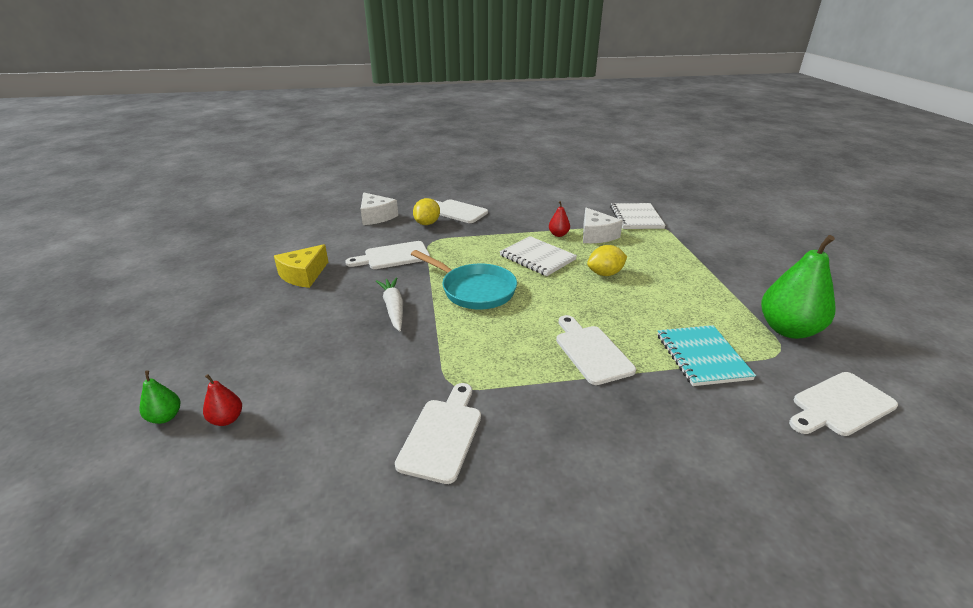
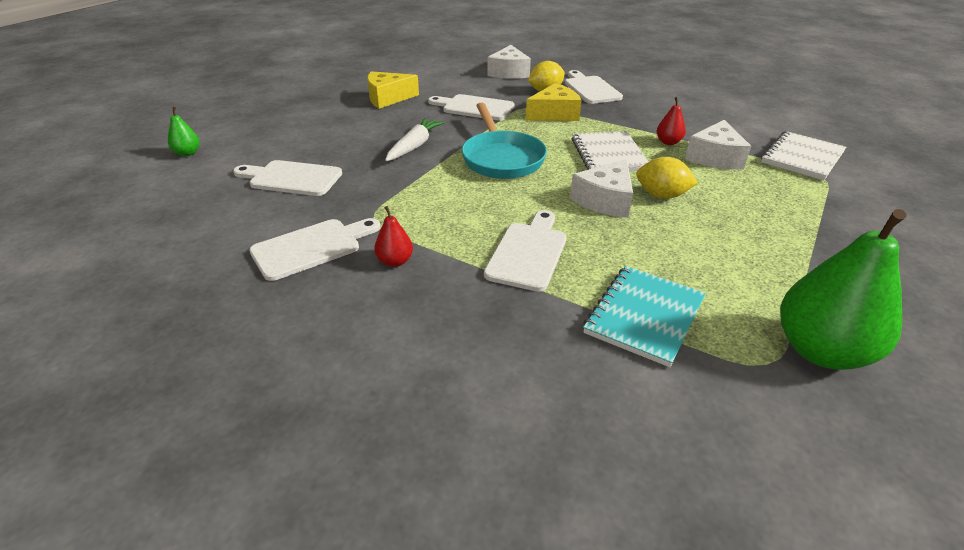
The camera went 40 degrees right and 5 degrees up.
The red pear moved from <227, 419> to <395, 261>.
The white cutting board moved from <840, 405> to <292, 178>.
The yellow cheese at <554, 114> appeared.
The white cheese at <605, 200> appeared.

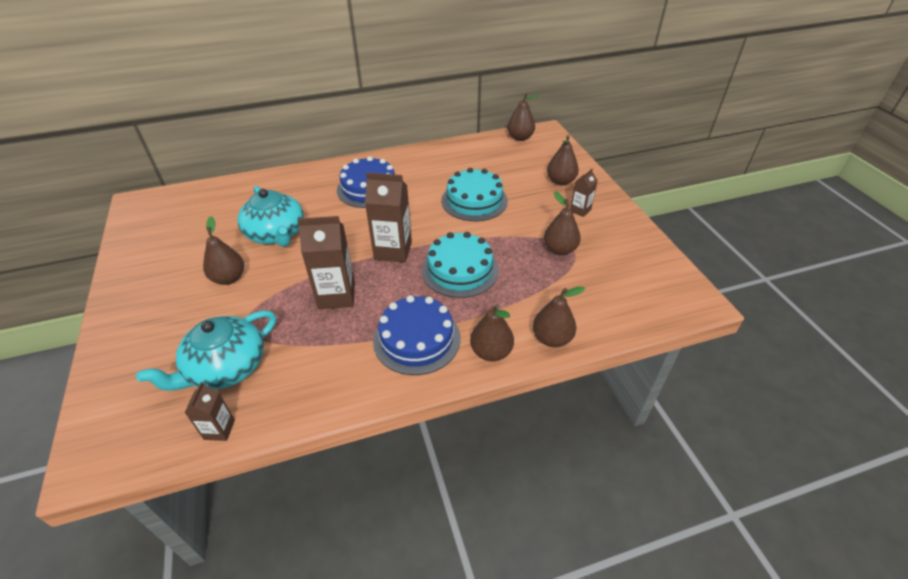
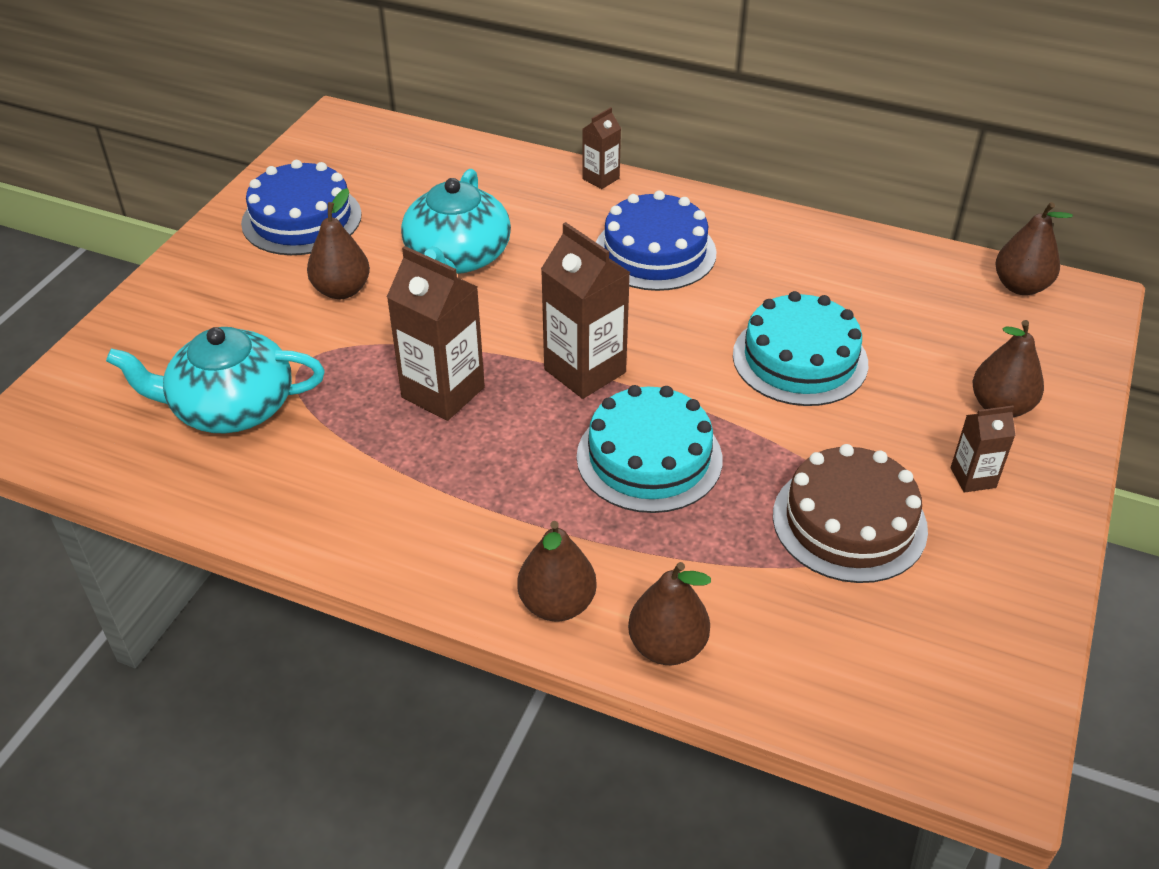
The camera went 40 degrees right and 0 degrees up.
The brown carton moved from <219, 429> to <600, 178>.
The blue cake moved from <417, 339> to <301, 219>.
The brown pear at <559, 249> was replaced by the brown cake at <849, 522>.

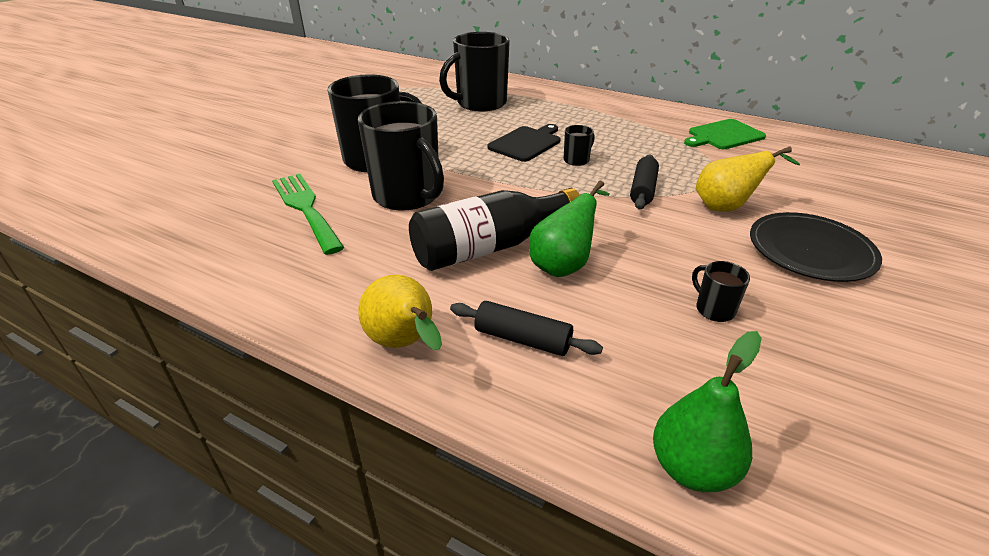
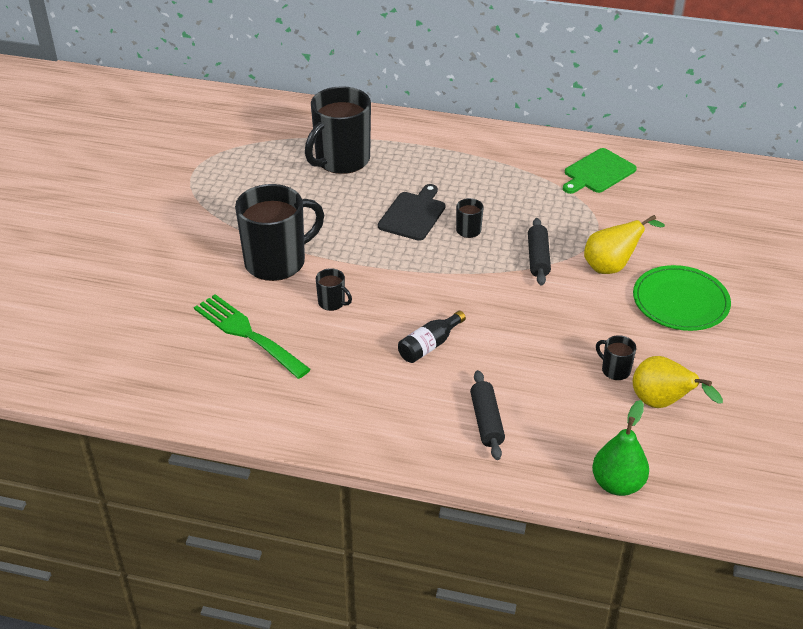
The camera went 15 degrees left and 5 degrees up.
The black mug at <407, 196> changed to 0.43 times the size.
The yellow pear moved from <405, 344> to <662, 404>.
The black bottle at <489, 247> changed to 0.53 times the size.
The black rolling pin at <522, 339> turned 75 degrees clockwise.
The green pear at <564, 265> disappeared.
The black plate at <810, 250> became the green plate at <680, 301>.

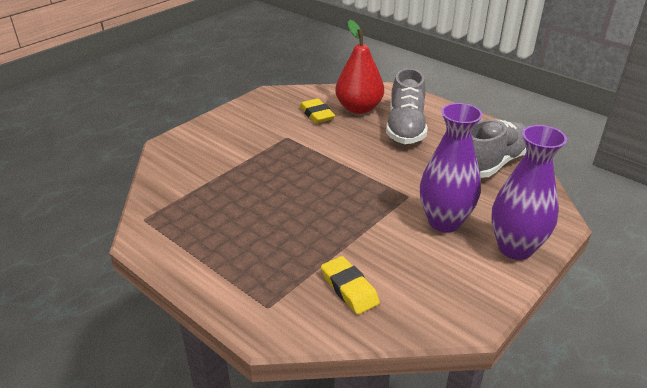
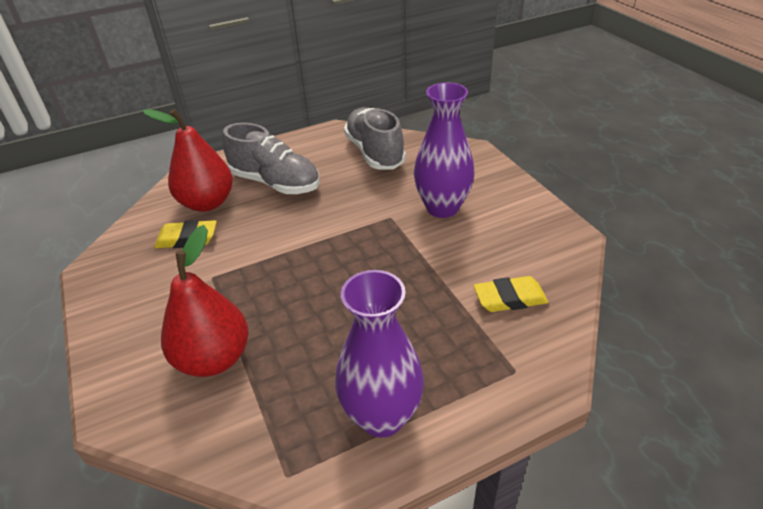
The camera went 65 degrees left and 5 degrees up.
The purple vase moved from <515, 248> to <382, 416>.
The red pear at <214, 358> appeared.

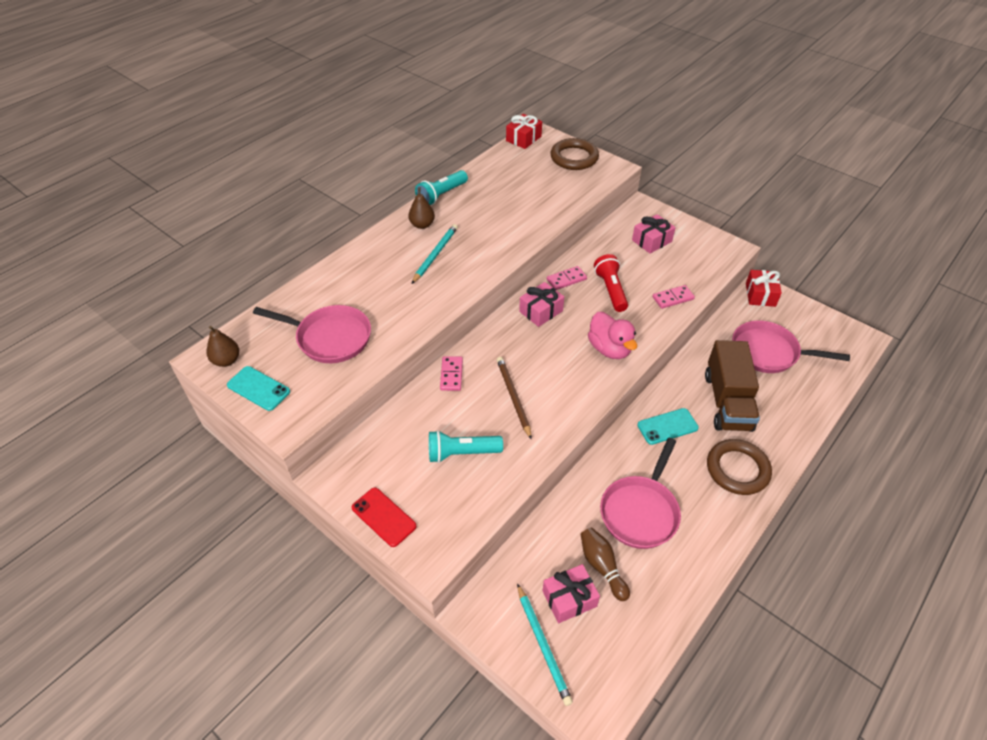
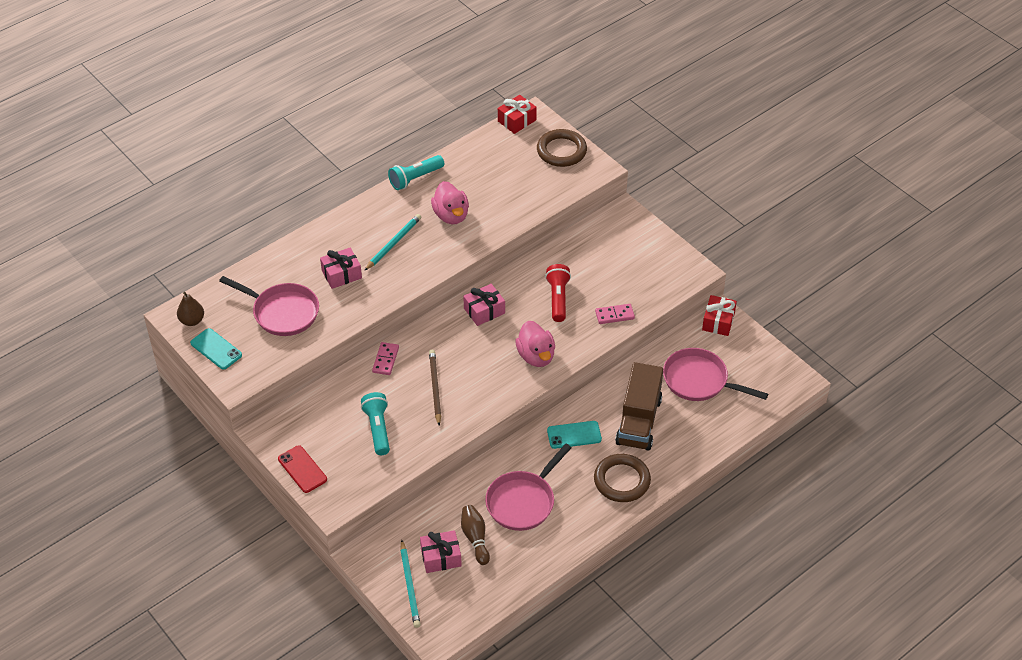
The camera went 10 degrees right and 0 degrees up.
The brown pear at <422, 225> disappeared.
The turquoise flashlight at <462, 453> turned 75 degrees clockwise.
The pink domino at <566, 279> disappeared.
The pink gift moved from <652, 241> to <341, 274>.
The pink duck at <451, 215> appeared.

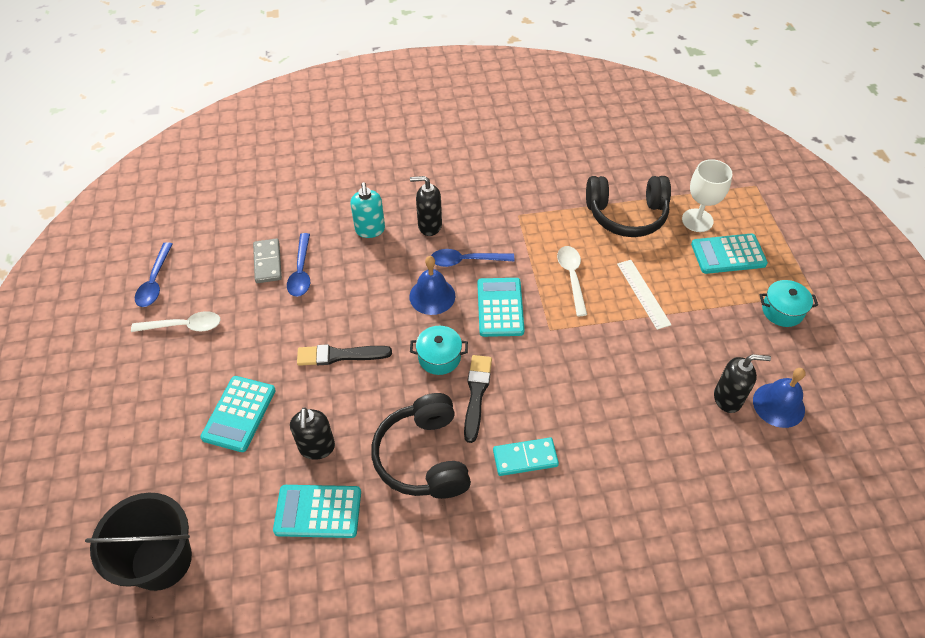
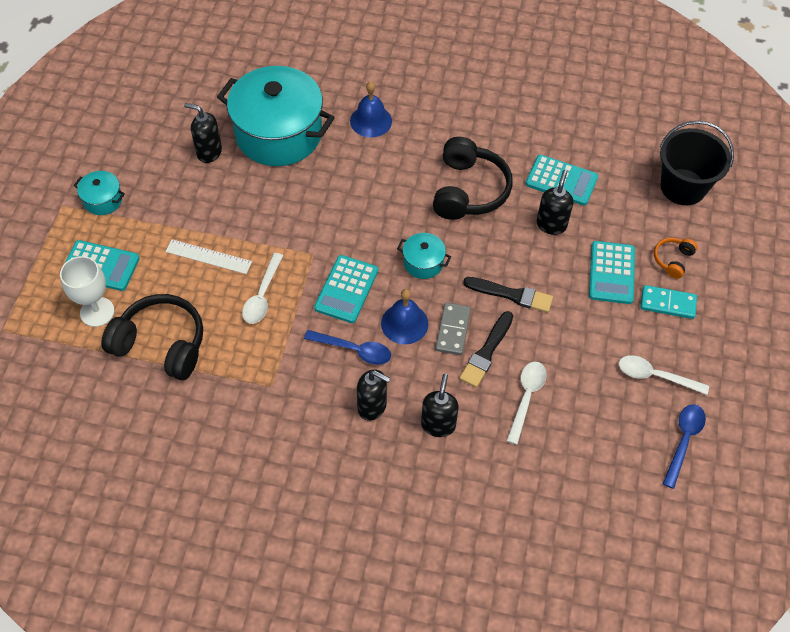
The camera went 160 degrees left and 5 degrees up.
The turquoise calculator at <239, 414> turned 150 degrees clockwise.
The grey domino moved from <268, 262> to <452, 330>.
The blue spoon at <301, 272> became the white spoon at <526, 397>.
The turquoise soap dispenser at <370, 230> became the black soap dispenser at <438, 425>.
The black brush moved from <476, 394> to <486, 352>.
The turquoise domino moved from <525, 458> to <667, 303>.
The white ruler at <643, 293> turned 75 degrees counterclockwise.
The blue bell moved from <778, 405> to <371, 121>.
The turquoise pot at <278, 134> appeared.
The orange headphones at <672, 260> appeared.

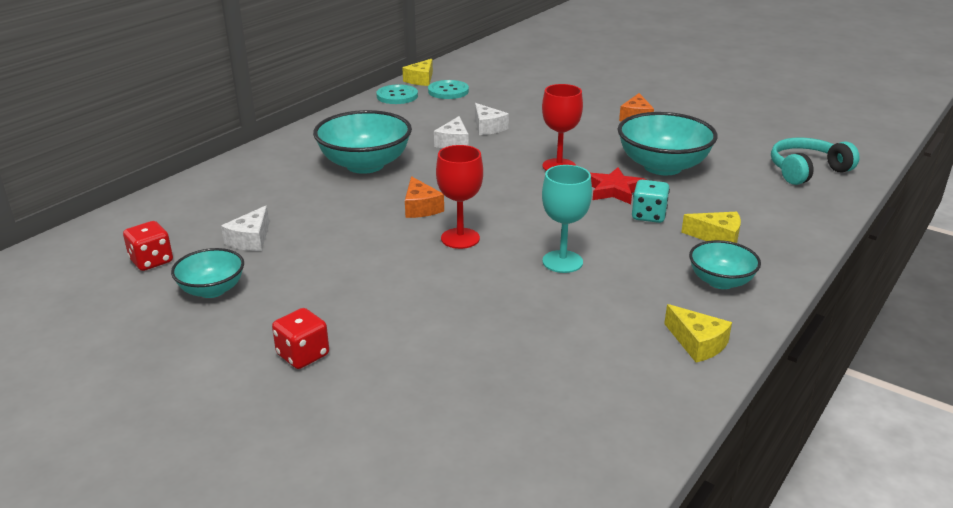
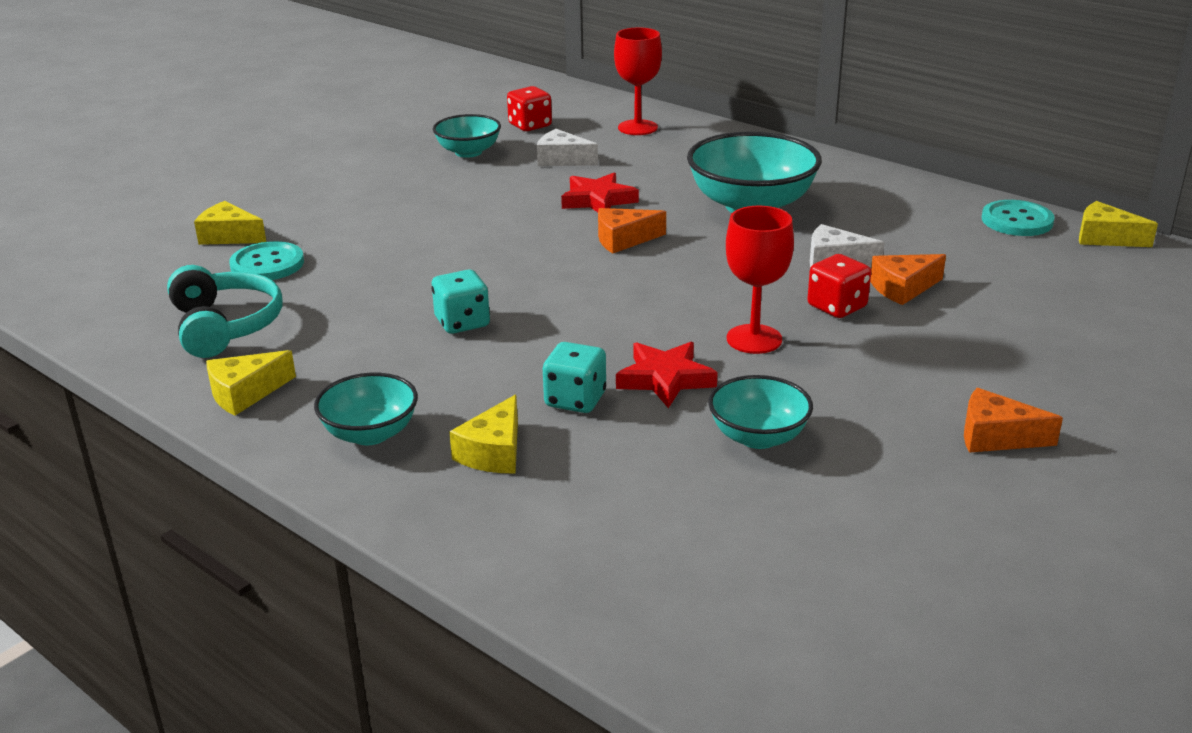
The camera went 95 degrees right and 0 degrees up.
The red dice moved from <303, 355> to <837, 307>.
The turquoise button moved from <448, 91> to <267, 264>.
The red goblet moved from <460, 238> to <637, 128>.
The white cheese at <488, 127> became the orange cheese at <903, 288>.
The turquoise goblet at <562, 262> was replaced by the turquoise dice at <462, 322>.
The turquoise bowl at <662, 166> changed to 0.57 times the size.
The turquoise headphones moved from <806, 170> to <225, 326>.
The yellow cheese at <229, 236> appeared.
The red star at <598, 200> appeared.

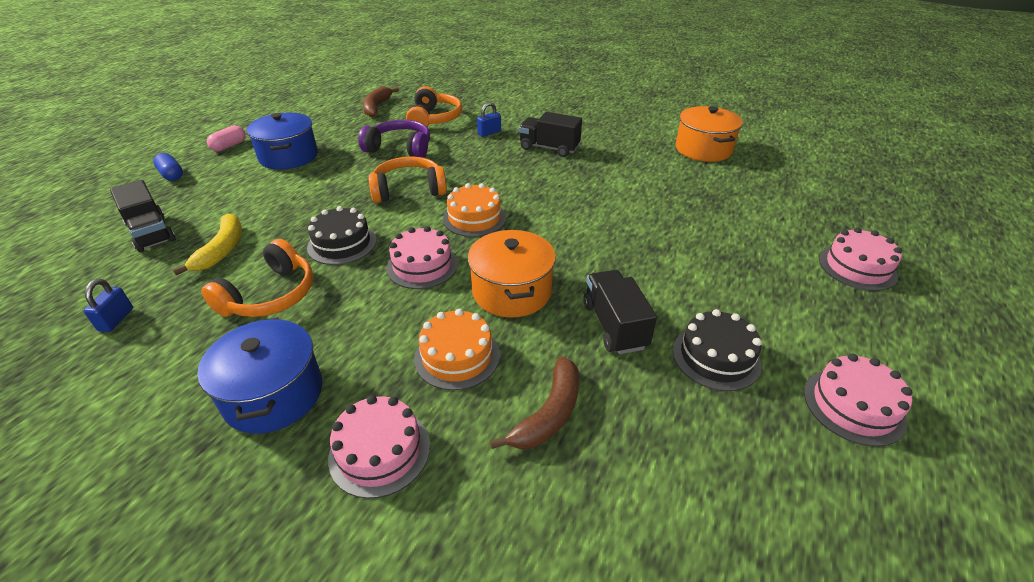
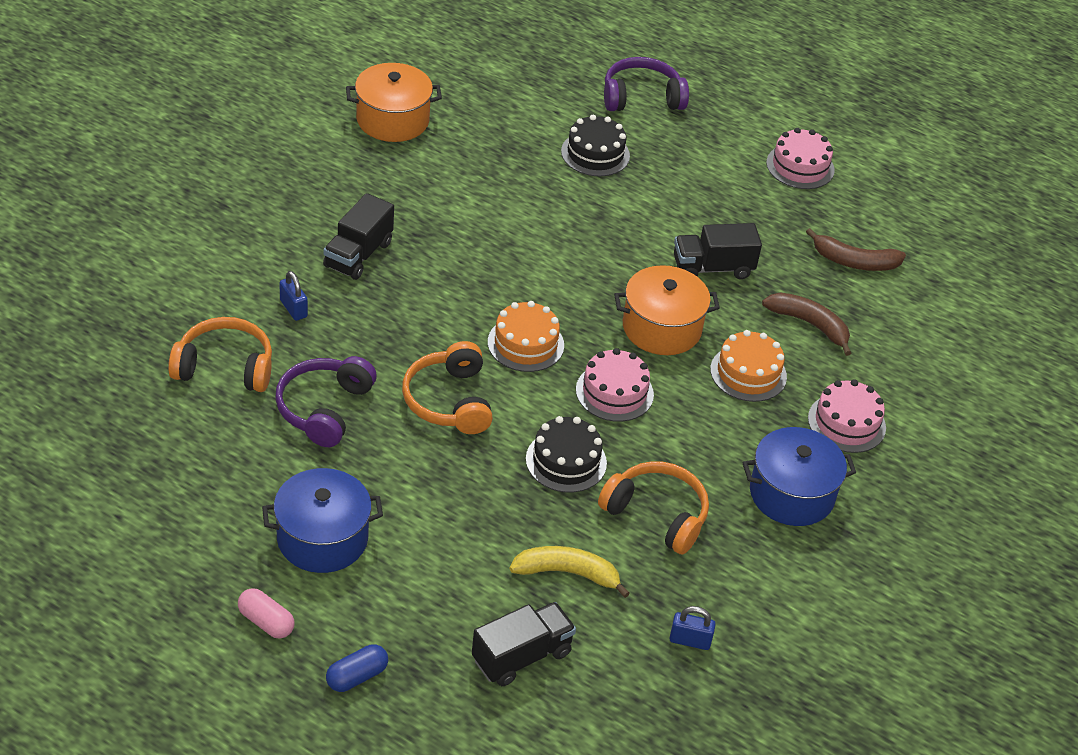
The camera went 90 degrees left and 5 degrees up.
The brown banana moved from <376, 107> to <854, 262>.
The black cake moved from <716, 357> to <595, 153>.
The pink cake at <857, 267> was replaced by the purple headphones at <641, 97>.

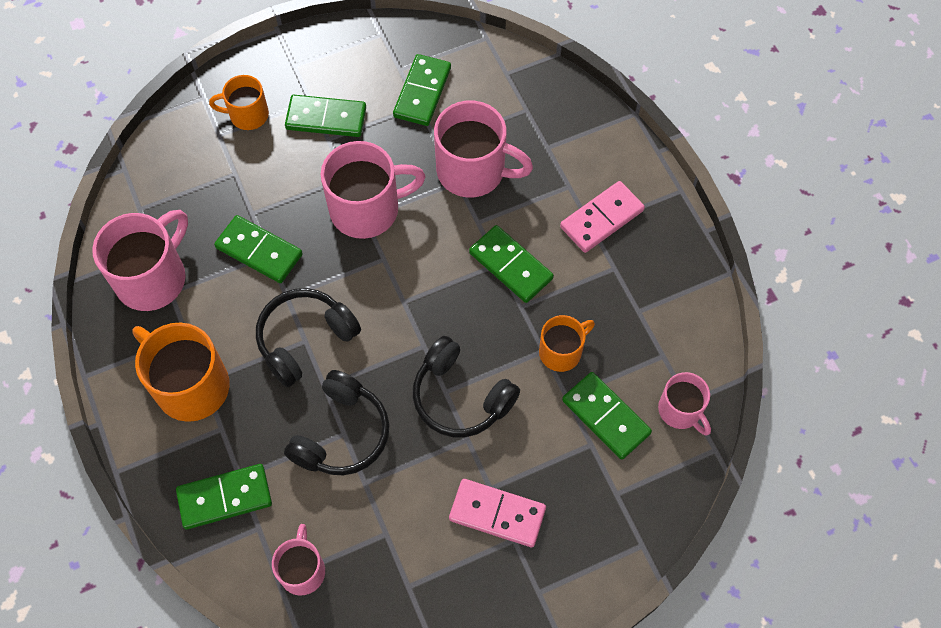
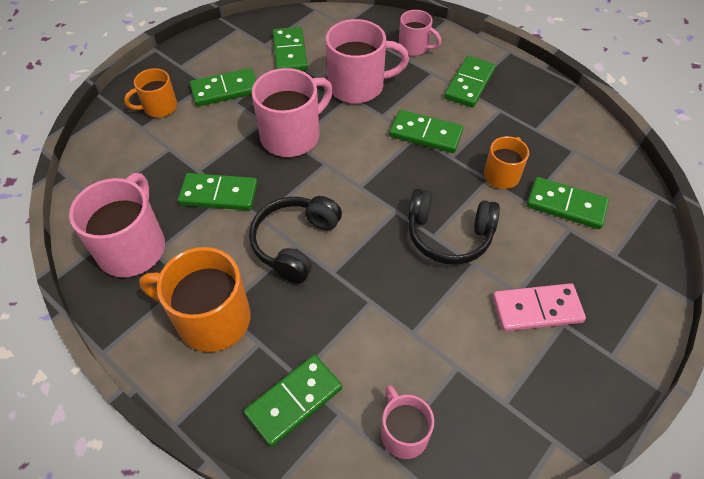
The camera went 25 degrees left and 10 degrees down.
The black headphones at <341, 434> disappeared.
The pink domino at <602, 219> became the green domino at <469, 84>.
The pink mug moved from <680, 410> to <414, 47>.

